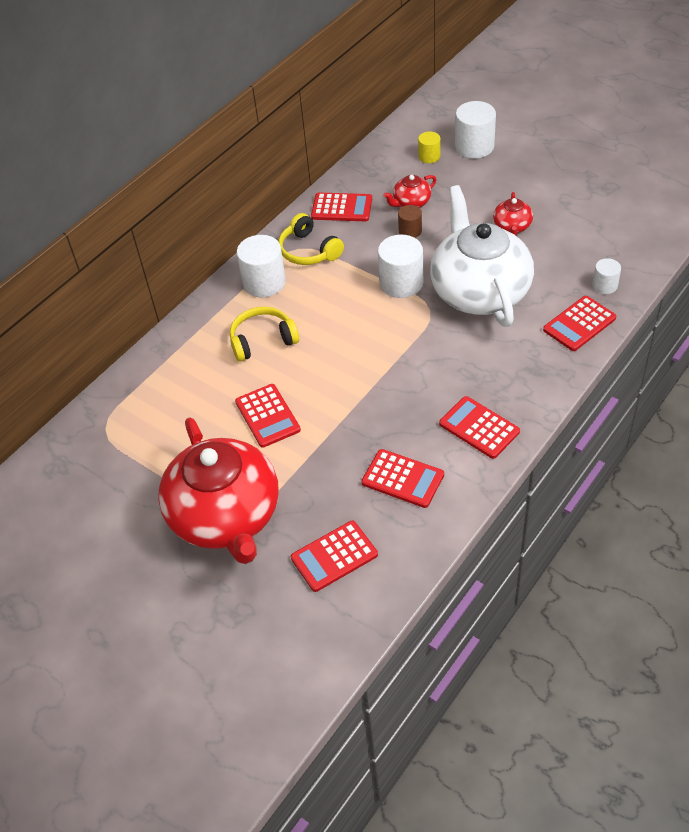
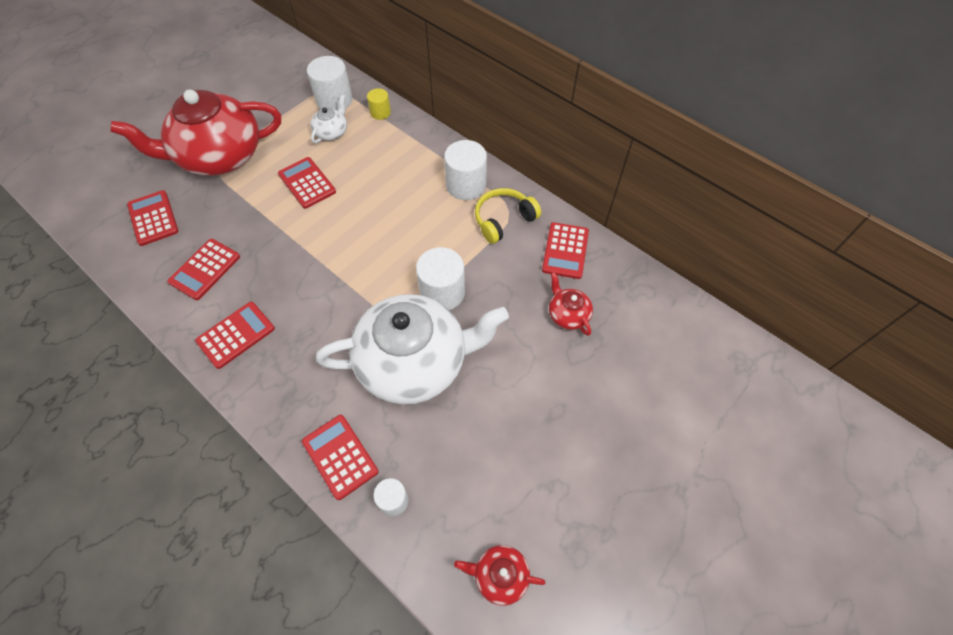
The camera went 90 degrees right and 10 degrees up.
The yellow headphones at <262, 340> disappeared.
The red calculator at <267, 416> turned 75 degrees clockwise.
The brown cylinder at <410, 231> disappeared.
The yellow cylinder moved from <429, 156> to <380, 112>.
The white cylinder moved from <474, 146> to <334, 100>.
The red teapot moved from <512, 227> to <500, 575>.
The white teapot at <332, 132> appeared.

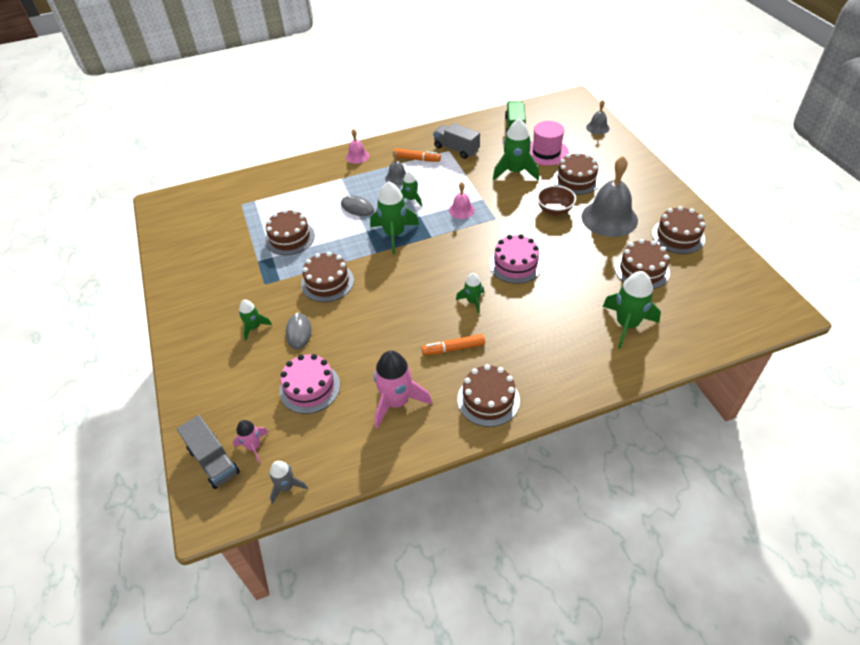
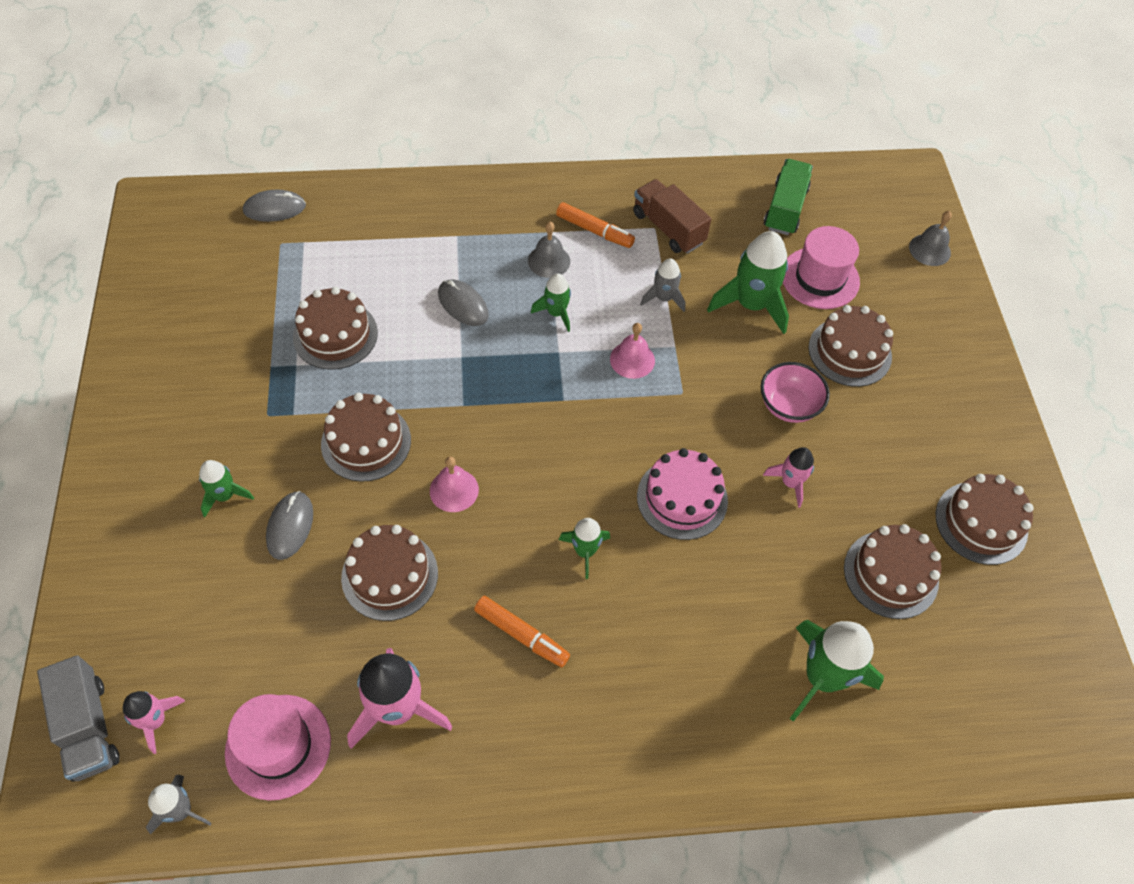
The camera went 10 degrees right and 10 degrees up.
The pink cake at <310, 388> disappeared.
The pink bell moved from <357, 156> to <454, 490>.
The green rocket at <394, 234> disappeared.
The orange marker at <453, 348> turned 150 degrees counterclockwise.
The grey truck at <456, 149> became the brown truck at <668, 228>.
The brown cake moved from <488, 399> to <390, 575>.
The brown bowl at <554, 210> became the pink bowl at <788, 406>.
The grey bell at <609, 218> disappeared.
The pink hat at <278, 746> appeared.
The grey mouse at <274, 208> appeared.
The grey rocket at <663, 298> appeared.
The pink rocket at <790, 482> appeared.

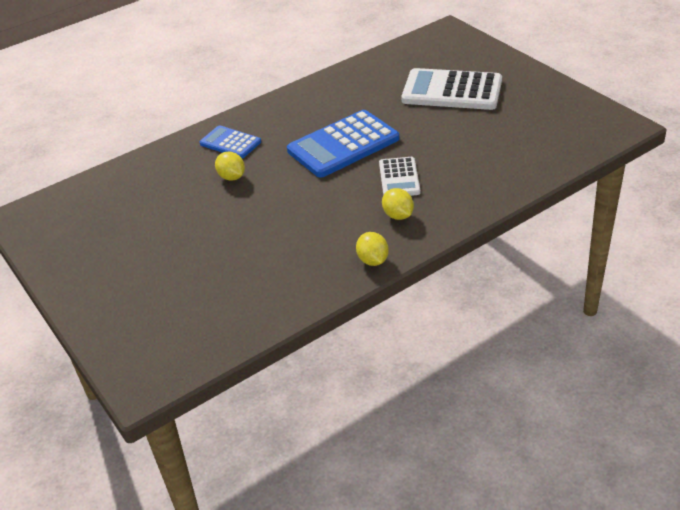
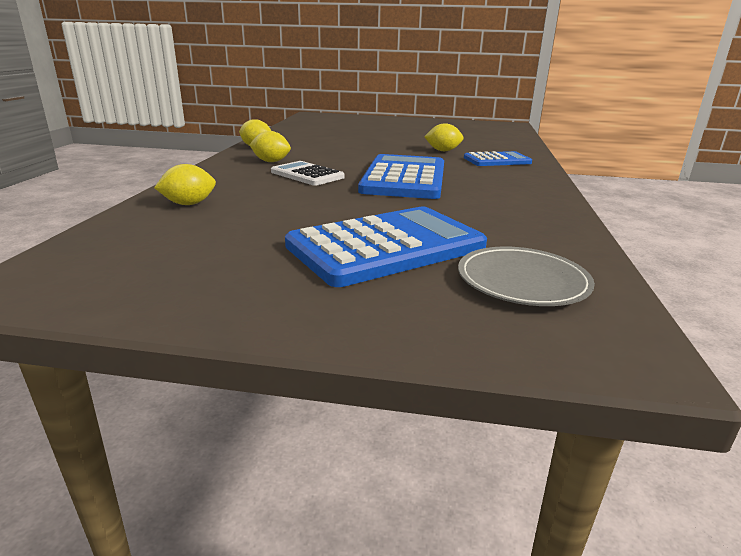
The camera went 130 degrees right and 15 degrees down.
The white calculator at <452, 91> became the blue calculator at <386, 247>.
The yellow lemon at <189, 204> appeared.
The grey plate at <522, 281> appeared.

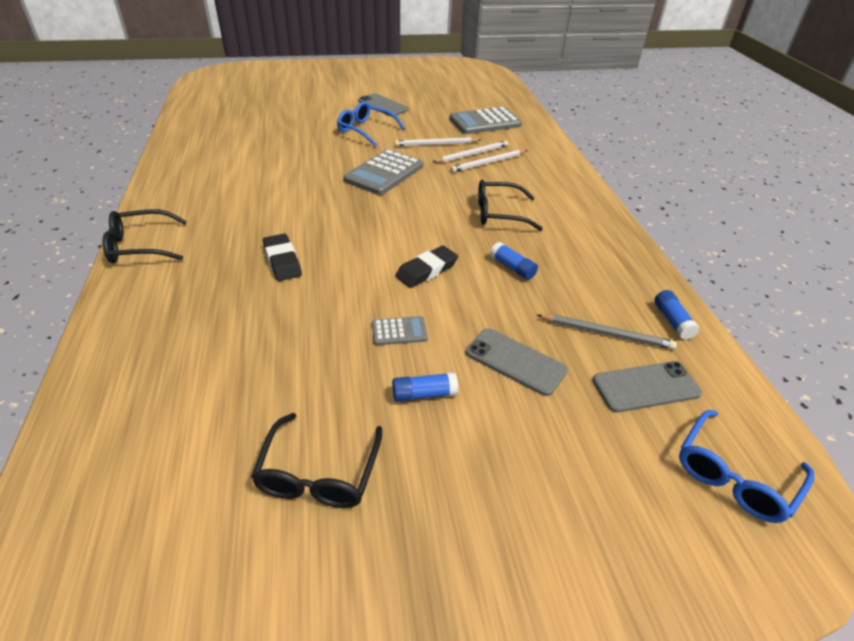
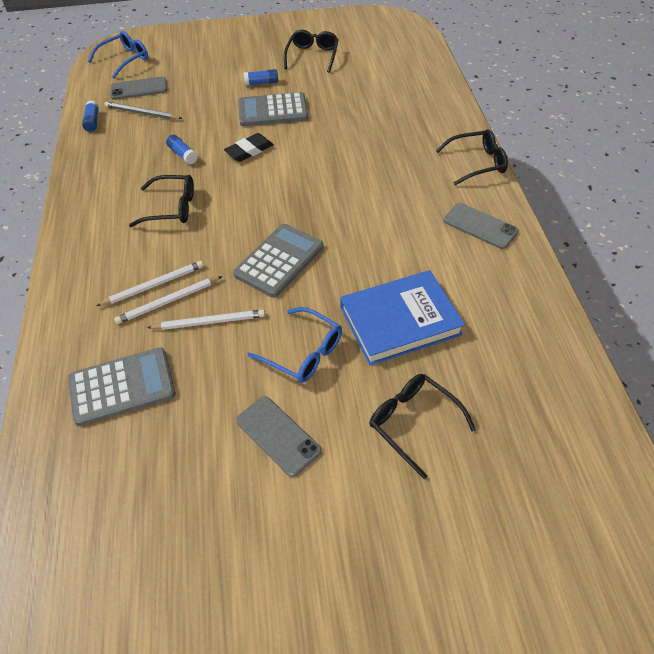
The camera went 175 degrees left and 10 degrees up.
The black eraser at <282, 261> disappeared.
The grey calculator at <399, 331> changed to 2.02 times the size.
The grey phone moved from <515, 361> to <480, 226>.
The blue book at <400, 321> appeared.
The black glasses at <414, 423> appeared.

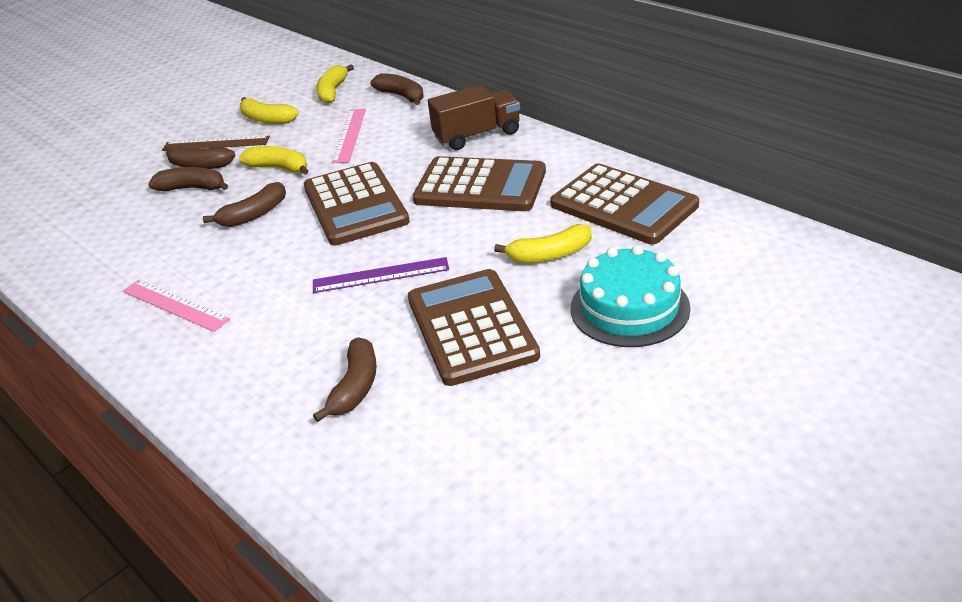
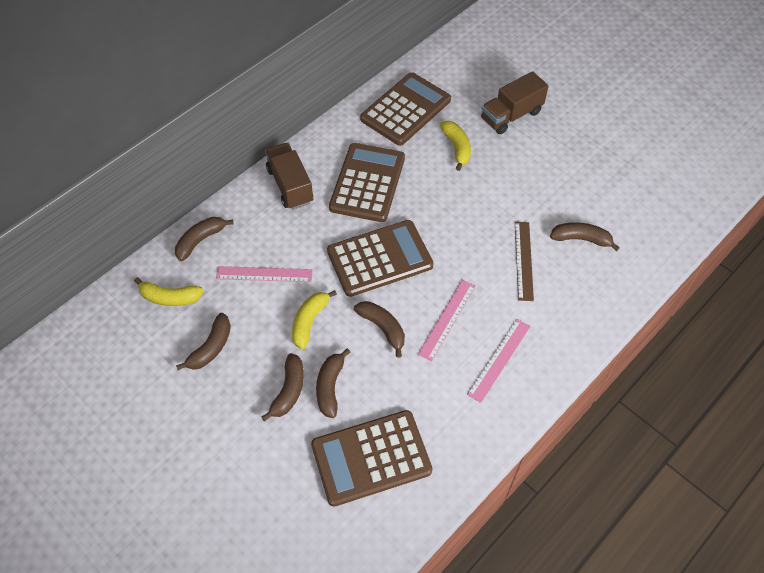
The camera went 95 degrees left and 20 degrees up.
The brown ruler moved from <216, 143> to <523, 260>.
The yellow banana at <266, 119> became the brown banana at <211, 347>.
The purple ruler at <380, 275> disappeared.
The brown calculator moved from <471, 327> to <371, 458>.
The turquoise cake at <629, 308> was replaced by the brown truck at <511, 115>.
The pink ruler at <447, 319> appeared.

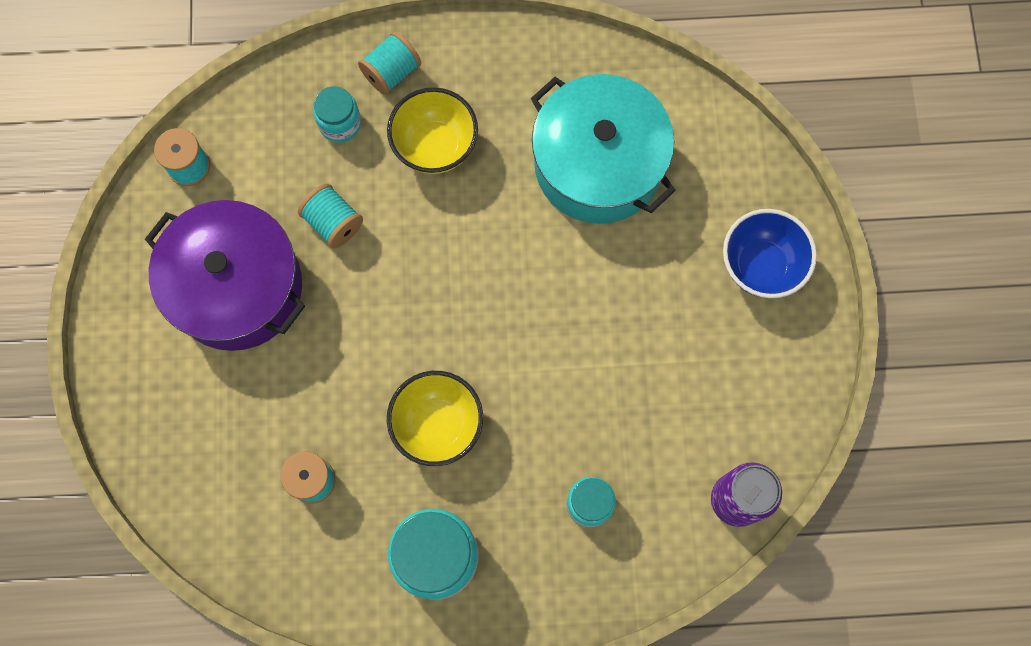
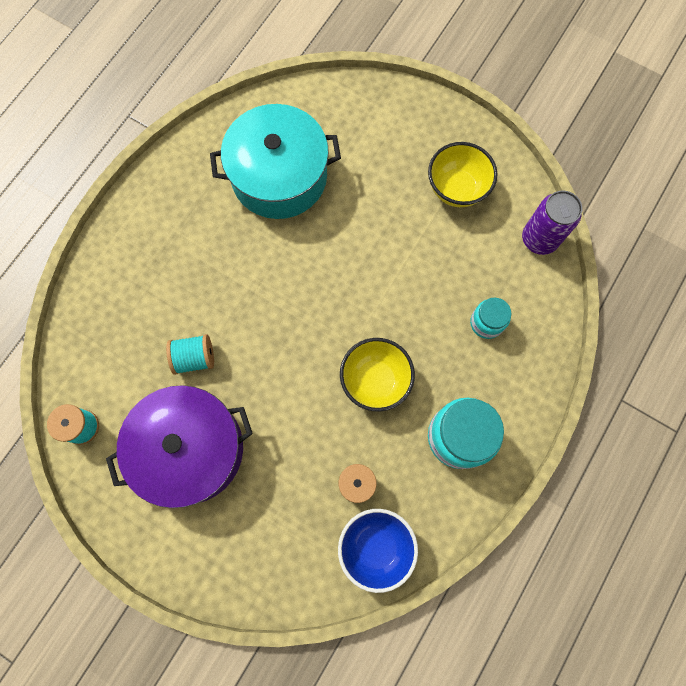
The camera went 55 degrees left and 0 degrees up.
The turquoise jar at <340, 123> disappeared.
The turquoise spool at <391, 72> disappeared.
The yellow bowl moved from <435, 146> to <456, 189>.
The blue bowl moved from <760, 266> to <375, 547>.

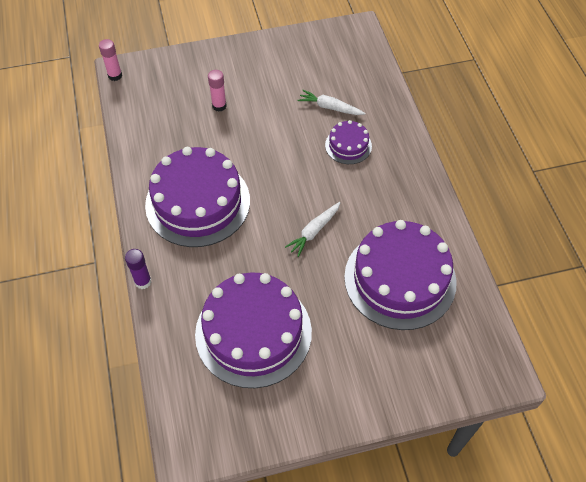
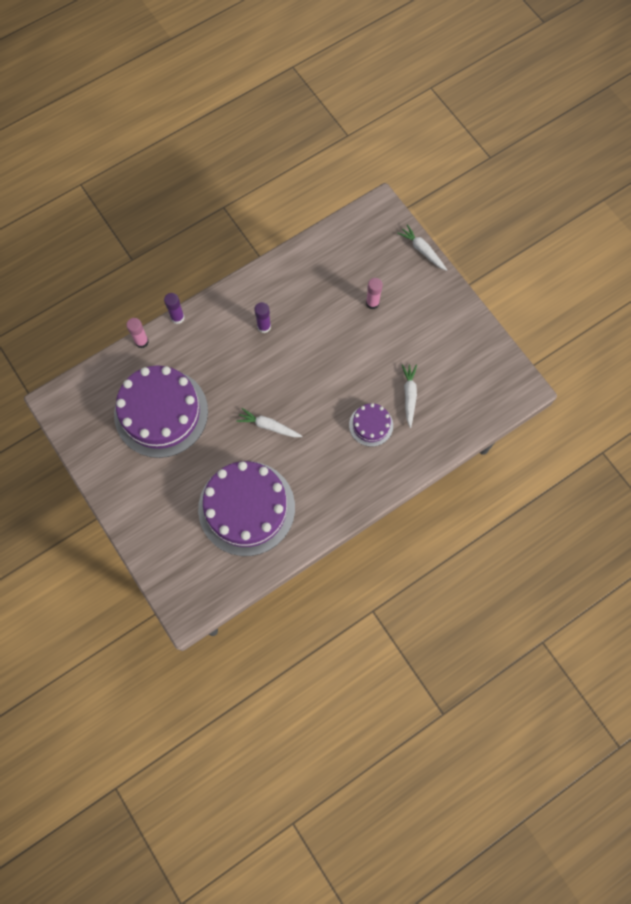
The camera went 70 degrees right and 15 degrees up.
The pink glue stick moved from <115, 76> to <142, 341>.
The purple cake at <197, 202> was replaced by the purple glue stick at <264, 327>.
The white carrot at <422, 250> appeared.

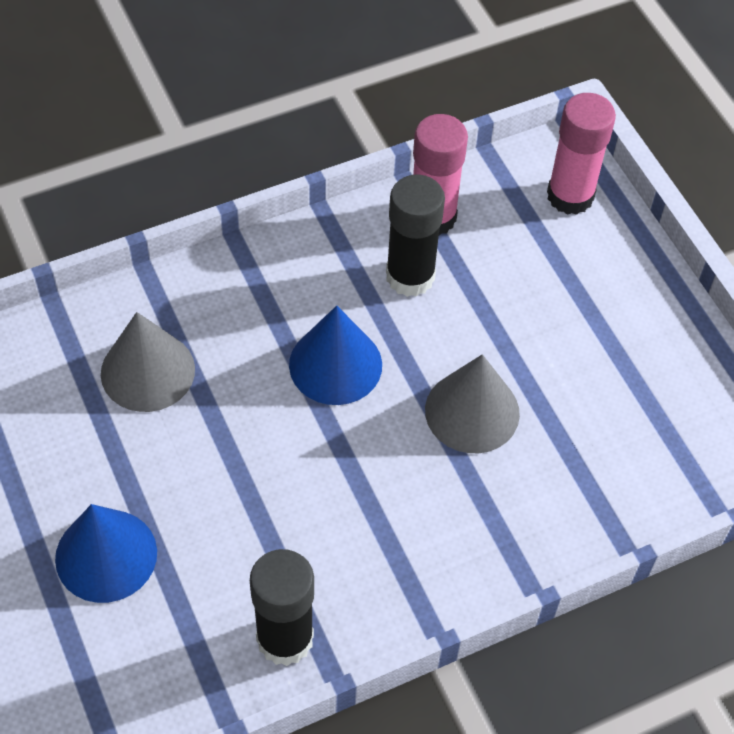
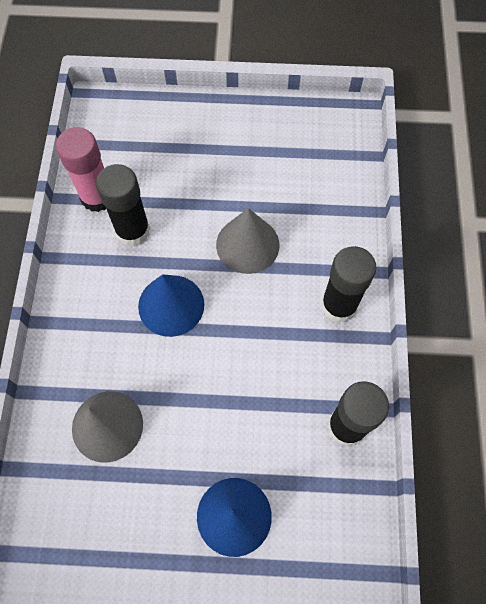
The camera went 60 degrees left and 10 degrees up.
The pink glue stick at <570, 196> disappeared.
The black glue stick at <339, 305> appeared.

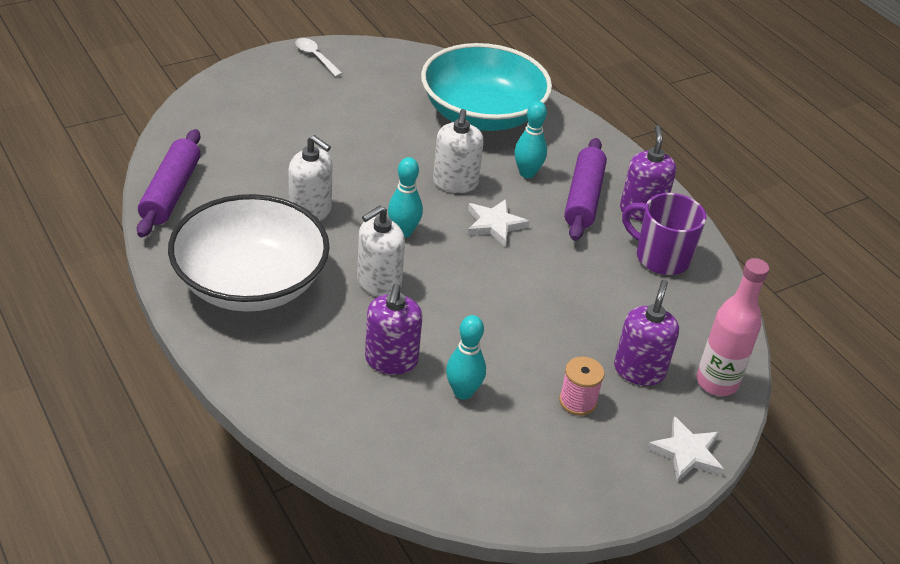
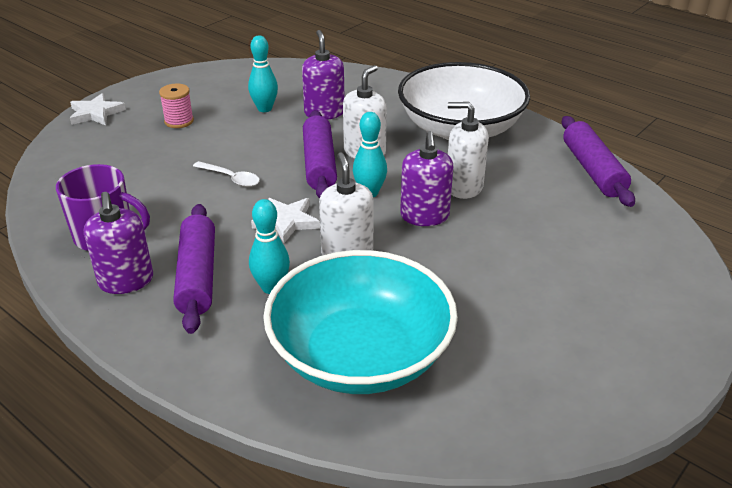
The camera went 165 degrees right and 5 degrees down.
The white spoon moved from <315, 57> to <231, 178>.
The purple soap dispenser moved from <639, 370> to <424, 216>.
The pink bottle at <716, 382> disappeared.
The purple rolling pin at <319, 164> appeared.

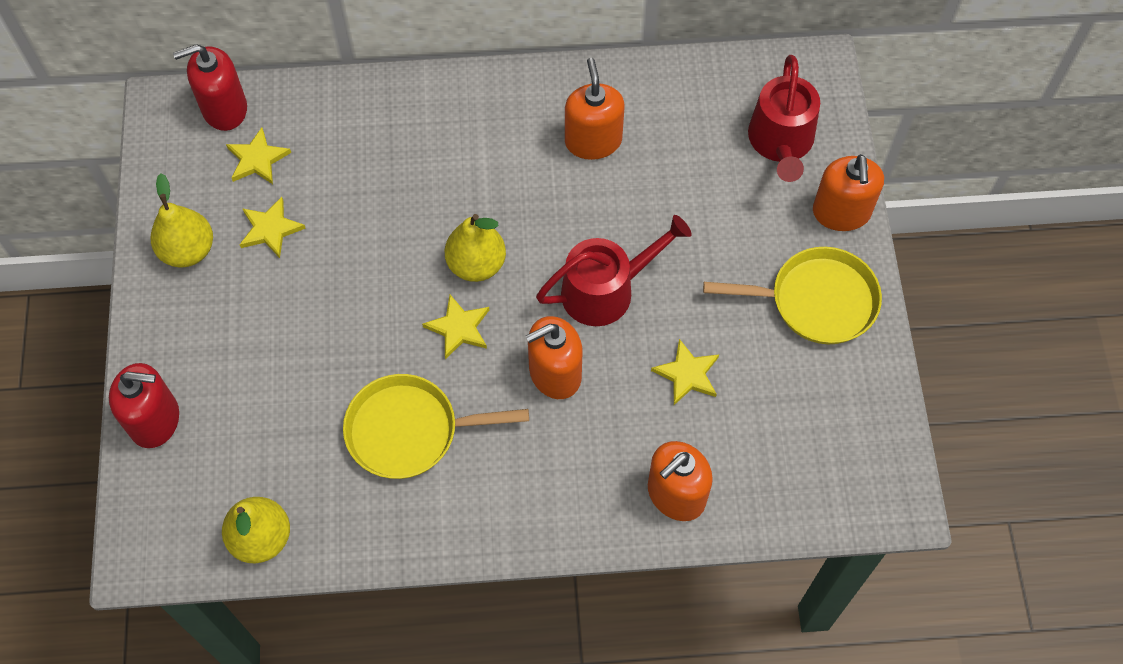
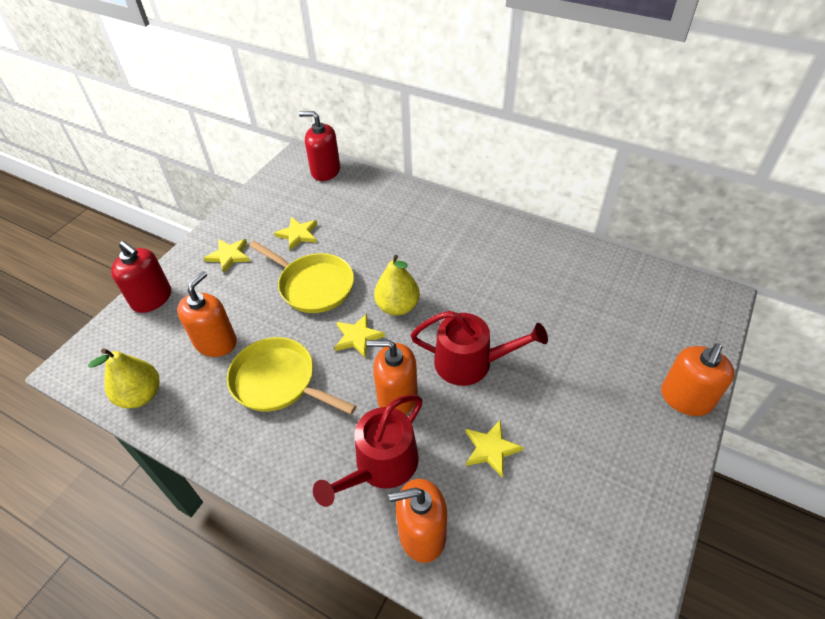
The camera went 35 degrees right and 15 degrees down.
The yellow pear at <188, 250> disappeared.
The yellow star moved from <257, 159> to <229, 256>.
The orange soap dispenser moved from <593, 141> to <216, 342>.
The yellow pan moved from <816, 301> to <313, 285>.
The red watering can moved from <781, 142> to <381, 465>.

